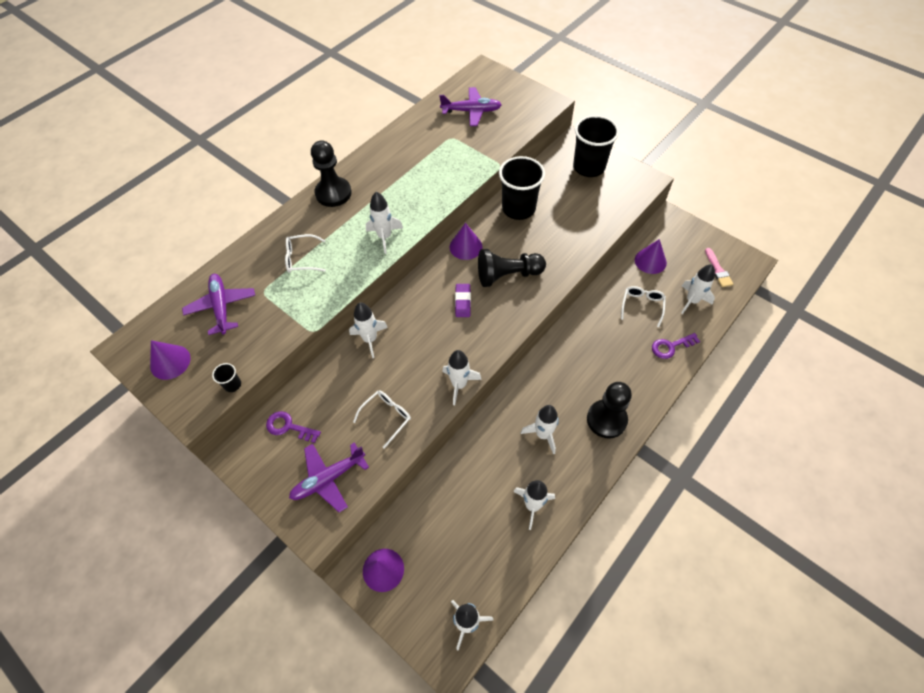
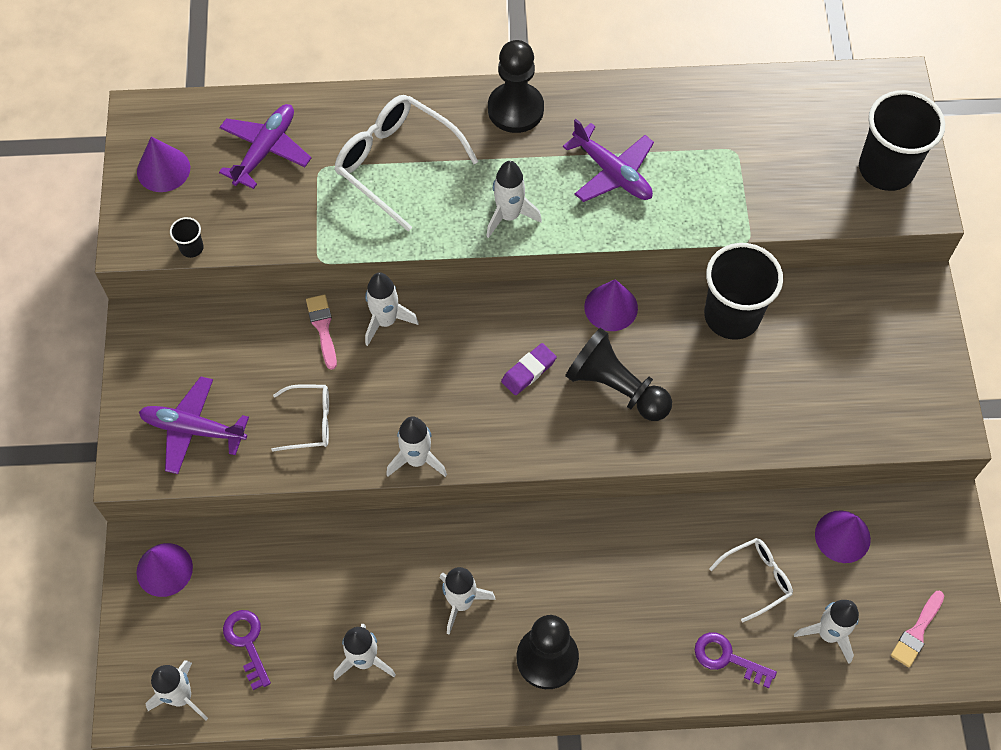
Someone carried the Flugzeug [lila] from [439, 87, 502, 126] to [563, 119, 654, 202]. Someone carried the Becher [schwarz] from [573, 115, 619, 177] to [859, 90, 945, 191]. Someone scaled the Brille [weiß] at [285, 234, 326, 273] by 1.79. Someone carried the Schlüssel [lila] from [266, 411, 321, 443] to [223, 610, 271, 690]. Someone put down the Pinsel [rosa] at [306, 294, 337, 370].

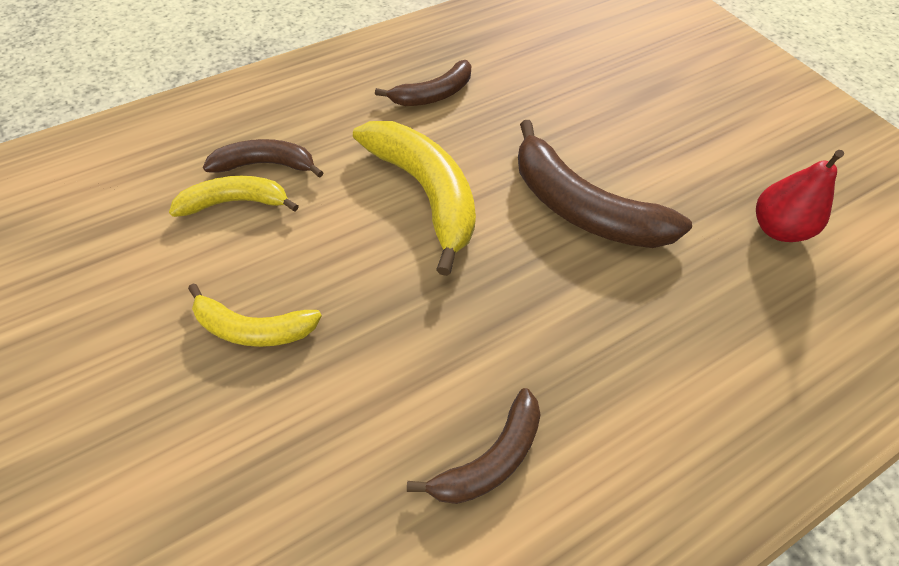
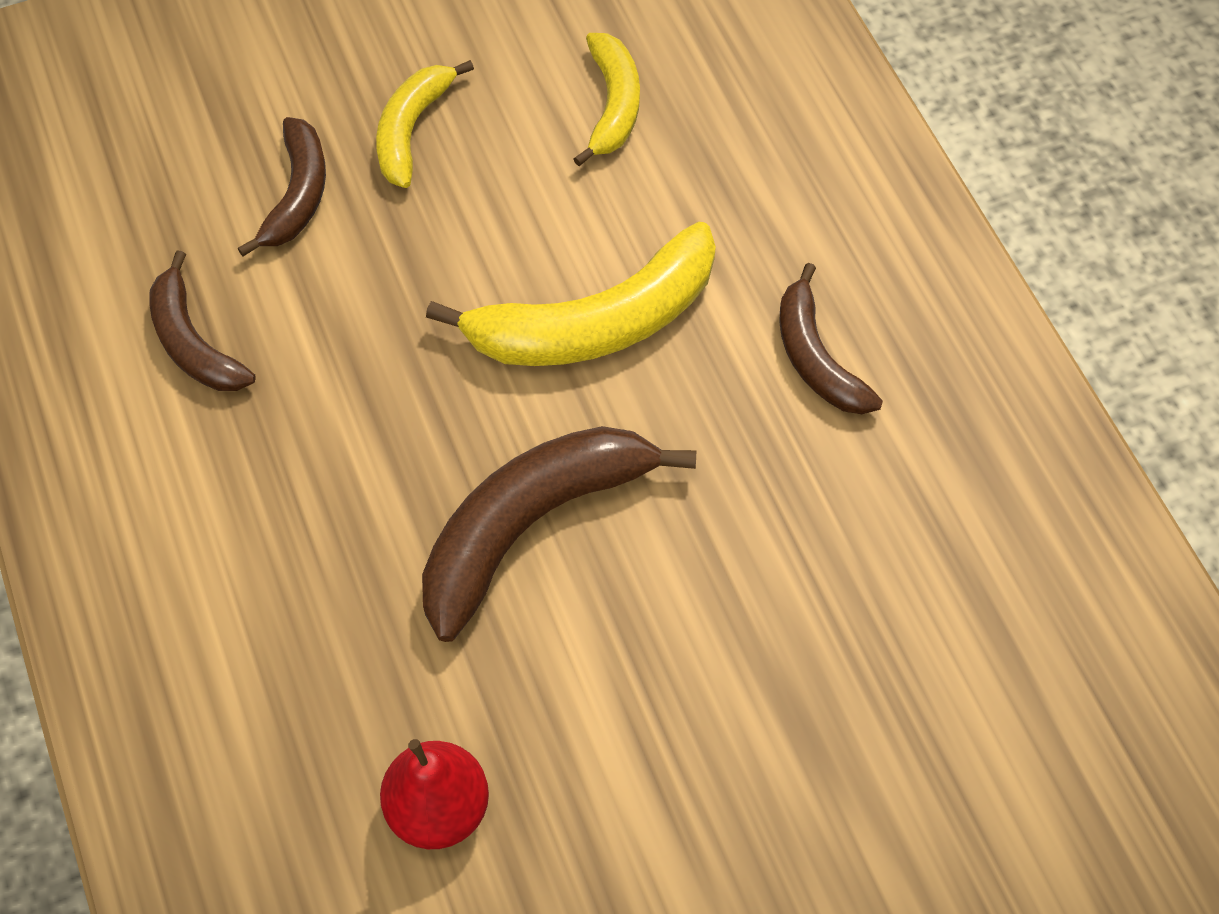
Someone carried the Banane [braun] from [203, 139, 324, 178] to [237, 117, 326, 257].

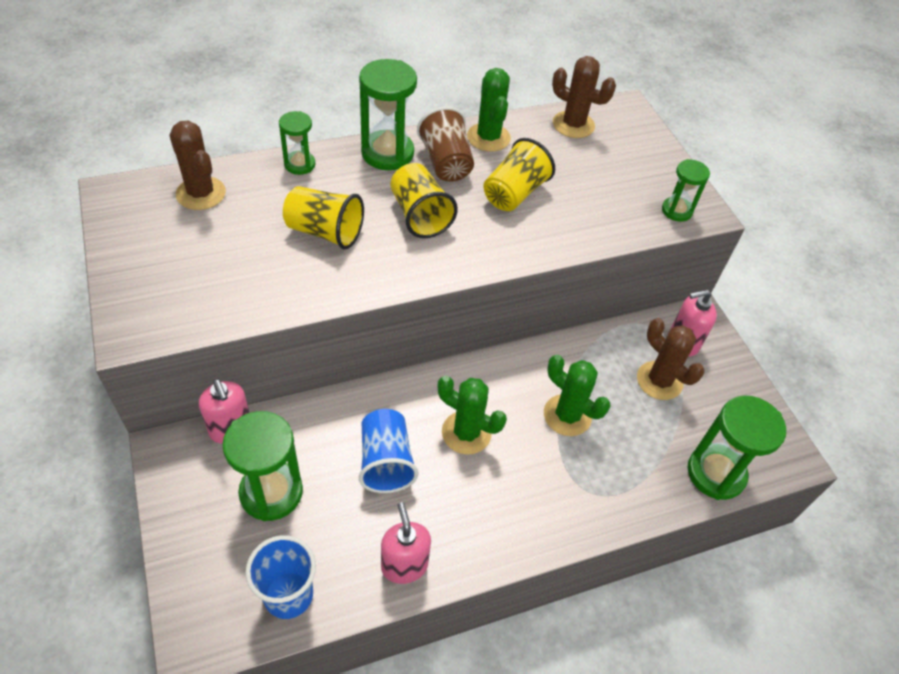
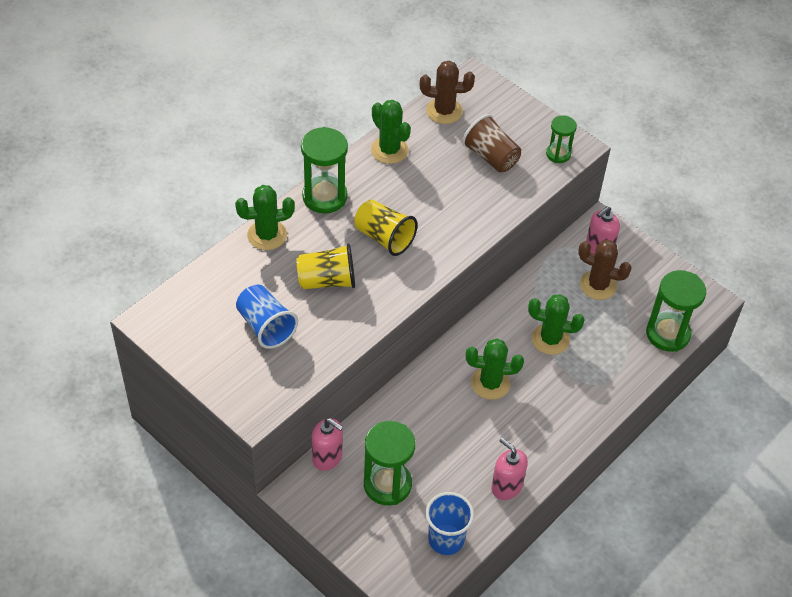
Someone carried the Becher [braun] from [417, 106, 474, 182] to [462, 114, 521, 173]. Someone swapped the Sanduhr [grün] at [279, 111, 315, 175] for the Kaktus [grün] at [235, 185, 295, 250]. Someone took away the Kaktus [braun] at [169, 120, 226, 210]. Someone took away the Becher [gelb] at [483, 138, 555, 211]. Someone carried the Becher [blau] from [359, 409, 418, 493] to [236, 285, 298, 349].

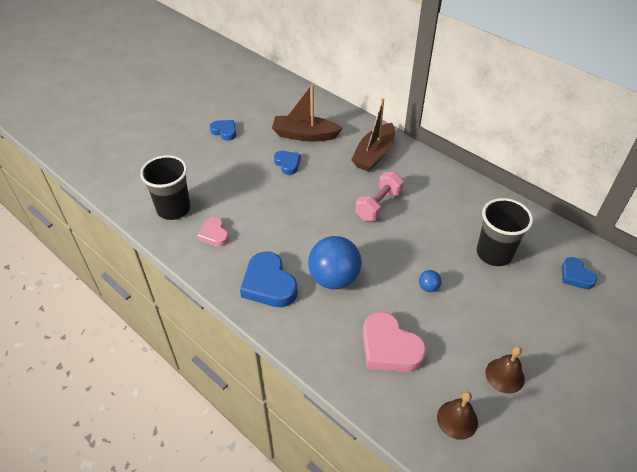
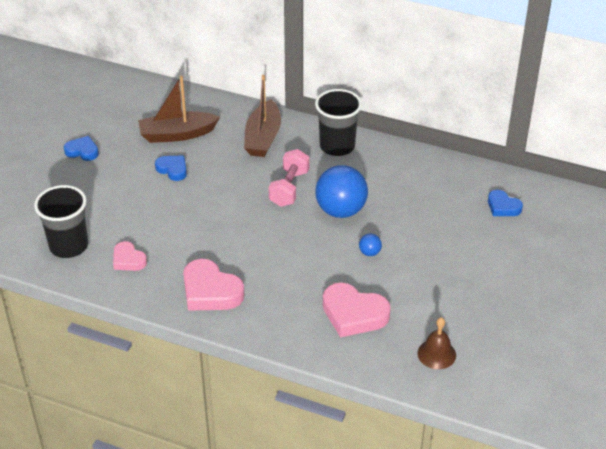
Someone carried the Becher [schwarz] from [477, 198, 533, 266] to [315, 89, 362, 156]. Someone carried the Ball [blau] from [308, 236, 362, 290] to [315, 165, 368, 218]. Someone repainted the Herz [blau] at [240, 251, 297, 307], which became the Herz [rosa] at [183, 259, 244, 311]. Someone took away the Glocke [braun] at [485, 346, 525, 394].

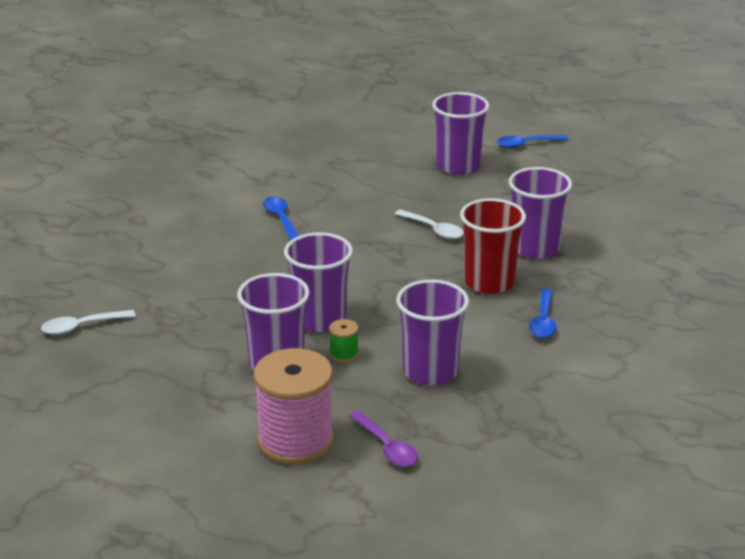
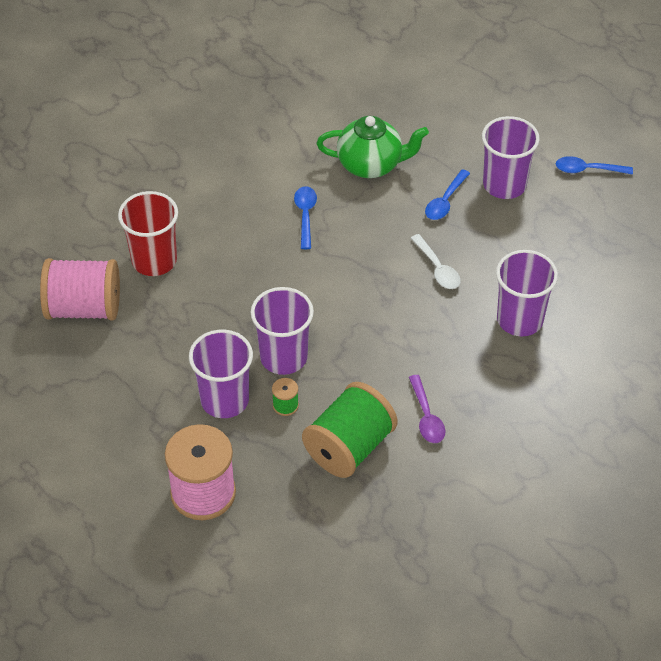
Someone carried the Becher [rot] from [460, 198, 526, 294] to [118, 191, 178, 276]. Someone swapped the Becher [lila] at [396, 280, 469, 385] for the Garnrolle [grün] at [302, 382, 398, 478]. Someone carried the Löffel [blau] from [529, 289, 557, 338] to [425, 169, 470, 220]. Someone swapped the Löffel [weiß] at [41, 310, 136, 335] for the Garnrolle [rosa] at [40, 258, 120, 320]. Someone carried the Löffel [lila] from [349, 410, 418, 467] to [409, 375, 445, 443]. Someone put down the Teekanne [grün] at [317, 116, 429, 178].

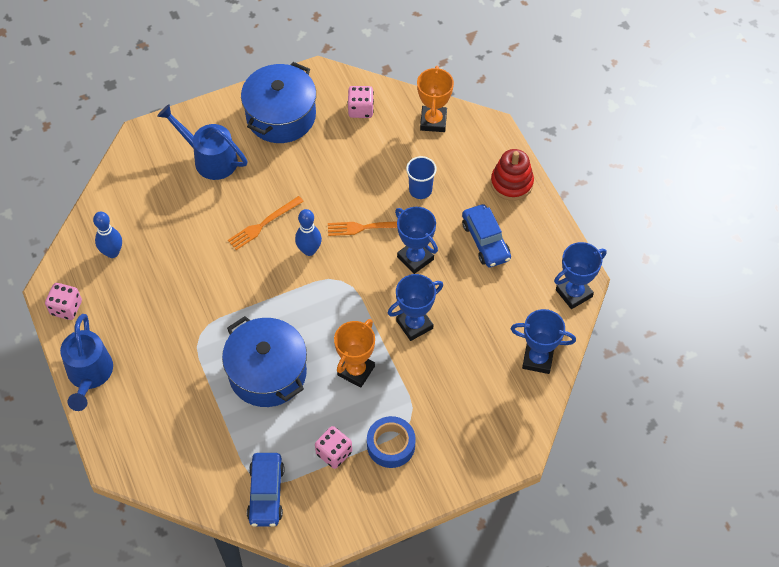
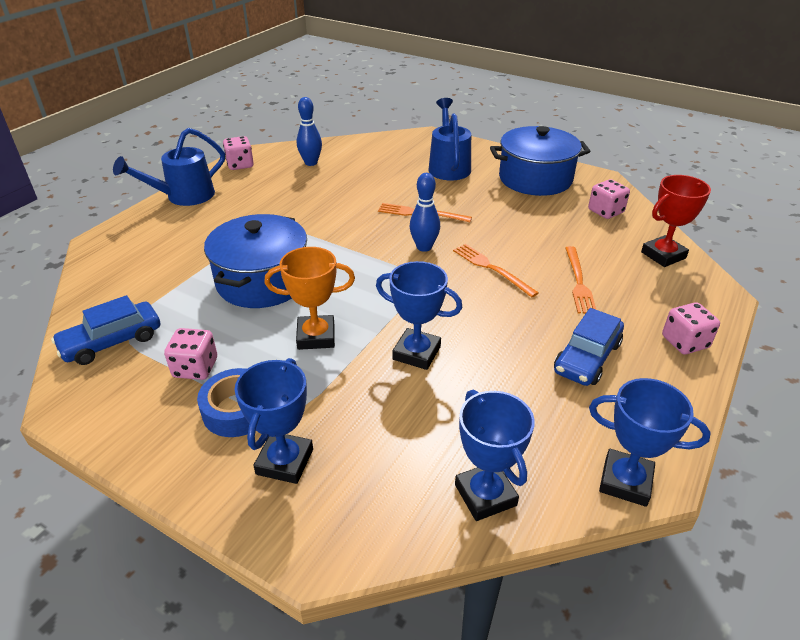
Someone repainted the Pokal [orange] at [417, 66, 454, 132], which became the Pokal [rot] at [641, 175, 711, 267]. Someone swapped the Stapelspielzeug [rot] at [491, 149, 534, 201] for the Spielwürfel [rosa] at [662, 302, 720, 354]. Someone swapped the Becher [blau] at [406, 156, 437, 199] for the Gabel [orange] at [565, 246, 596, 314]. Someone carried the Pokal [blau] from [395, 207, 438, 274] to [235, 358, 313, 484].

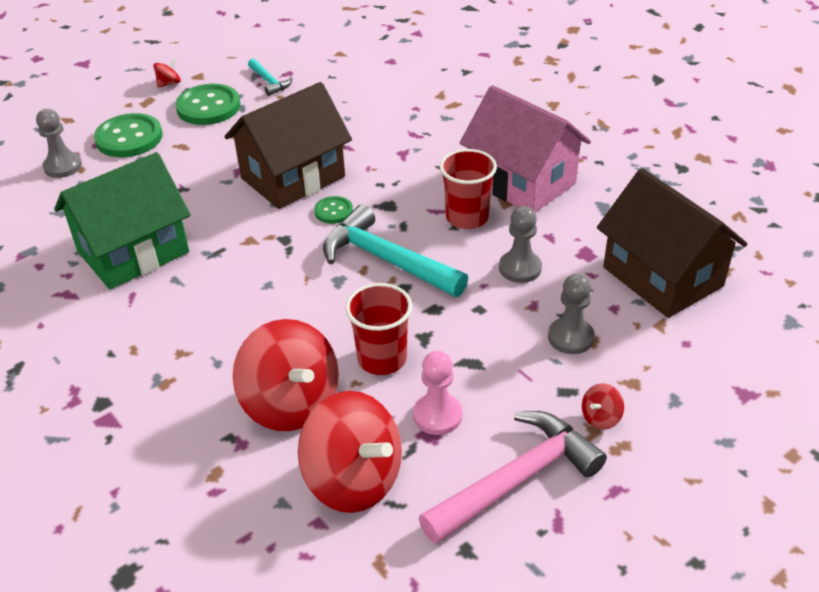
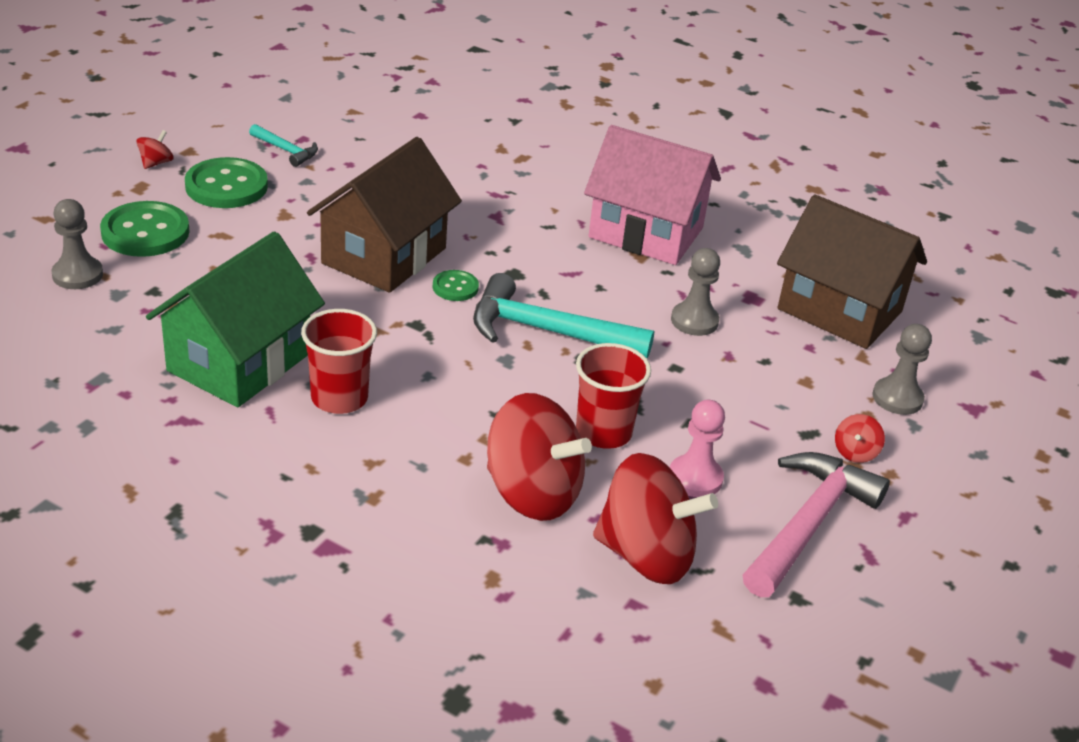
Someone carried the Becher [rot] from [440, 149, 497, 229] to [301, 309, 377, 414]. Someone carried the Bauer [grau] from [548, 274, 595, 354] to [872, 324, 932, 415].

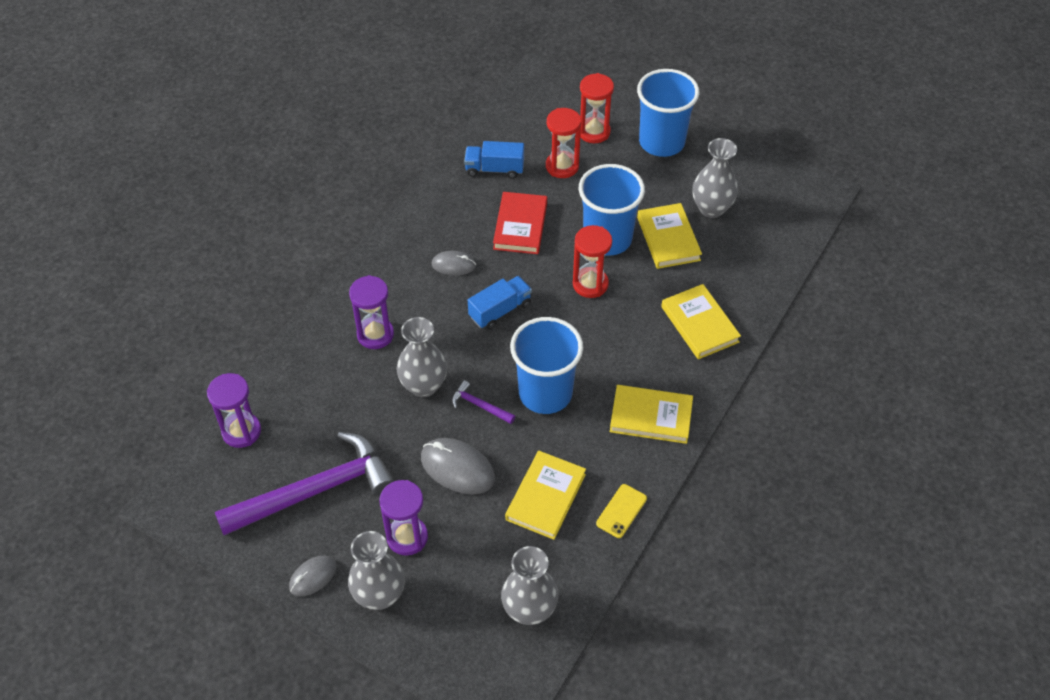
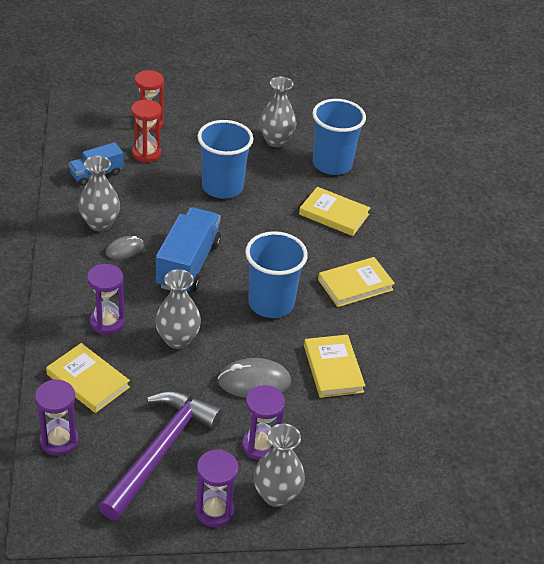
Someone carried the Becher [blau] from [637, 69, 699, 157] to [312, 99, 366, 175]. Someone took away the Buch [rot] at [493, 192, 547, 254]. Someone carried the Buch [gelb] from [637, 203, 702, 269] to [46, 343, 130, 413]. Someone took away the Sanduhr [rot] at [573, 225, 612, 298]. Someone scaled the Lastwagen [blau] at [468, 276, 532, 329] by 1.72. Someone took away the Hammer [lila] at [452, 380, 515, 424]. Someone took away the Handy [gelb] at [596, 484, 647, 538]. Someone carried the Vase [grau] from [501, 546, 558, 625] to [78, 156, 120, 231]. Someone swapped the Computermaus [grau] at [289, 556, 337, 596] for the Sanduhr [lila] at [195, 449, 238, 527].

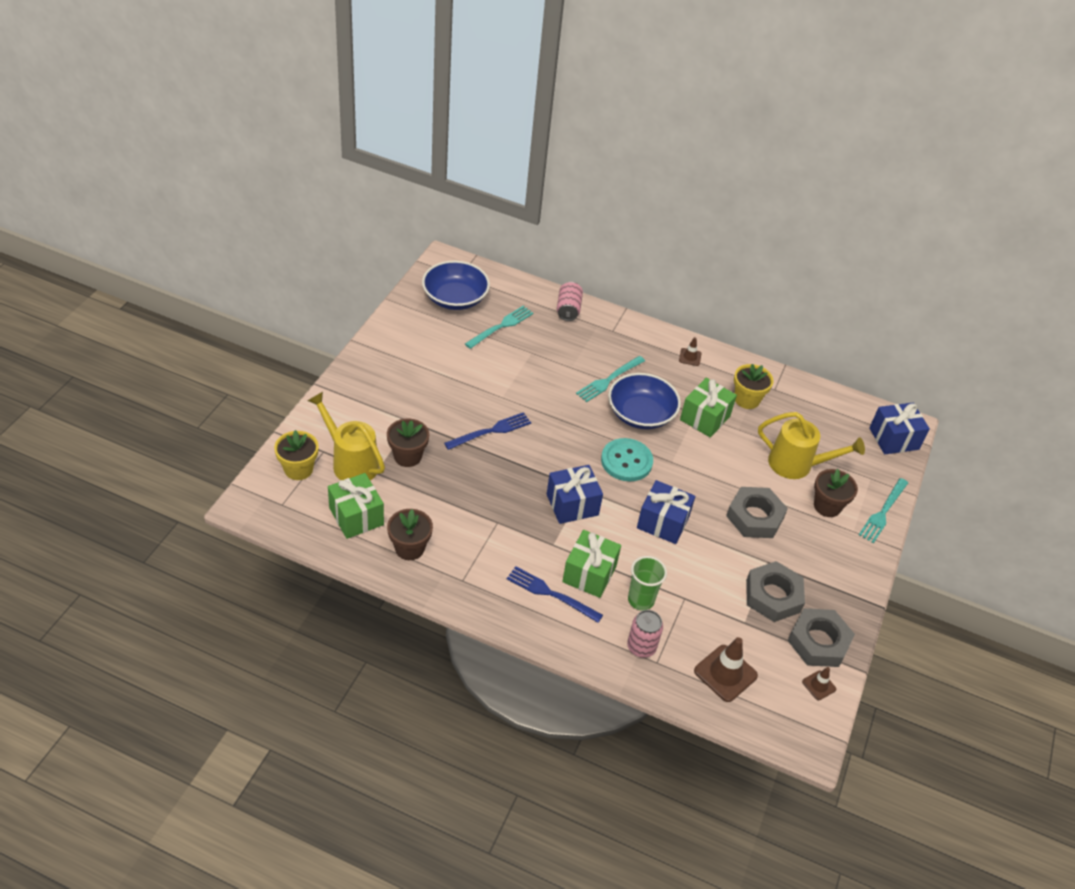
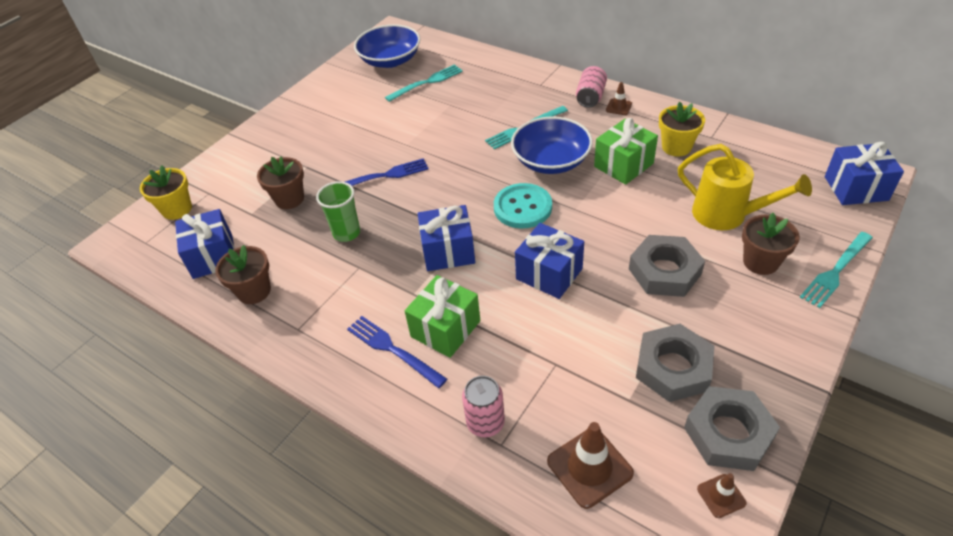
Someone carried the Dose [rosa] from [557, 282, 583, 321] to [576, 66, 607, 108]. Someone took away the Gießkanne [gelb] at [307, 392, 385, 480]. Someone repainted the Geschenk [grün] at [328, 473, 384, 539], which became the Geschenk [blau] at [175, 209, 235, 279]. Someone carried the Becher [grün] from [628, 556, 667, 611] to [316, 181, 360, 242].

